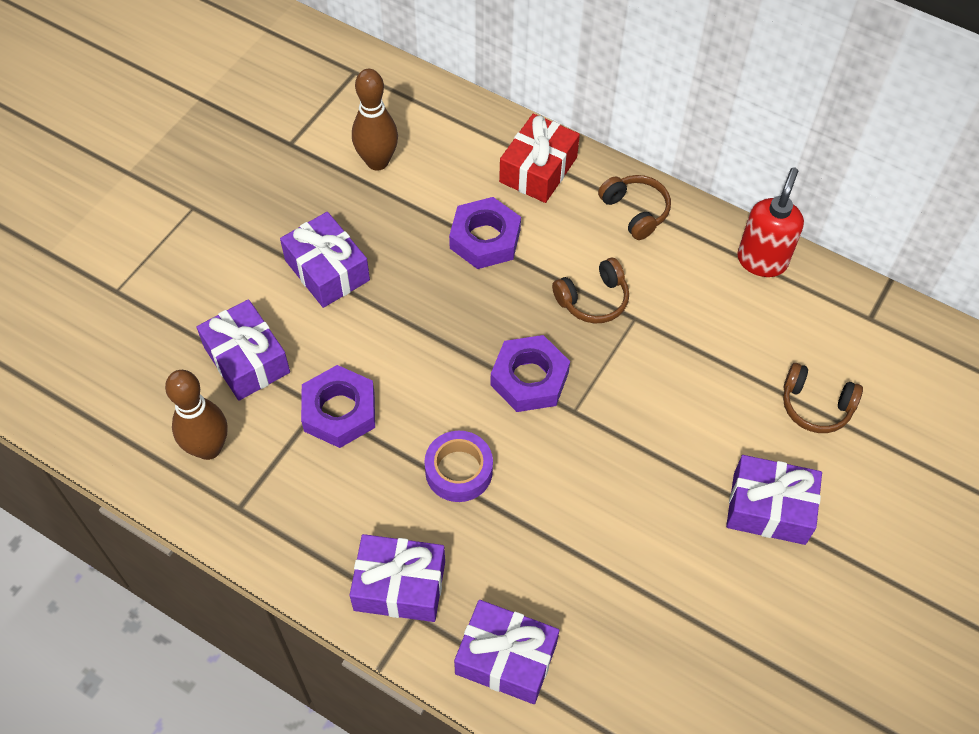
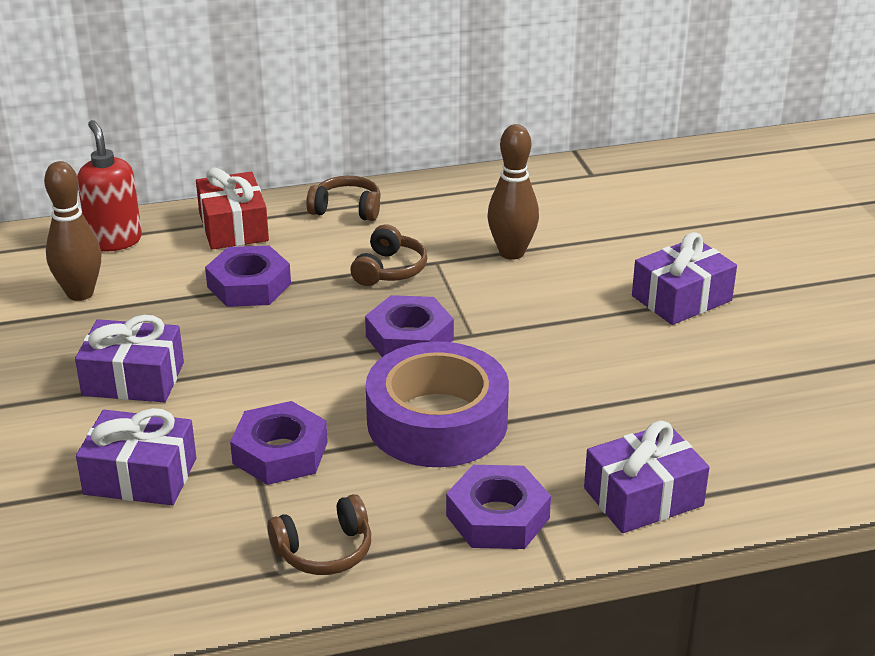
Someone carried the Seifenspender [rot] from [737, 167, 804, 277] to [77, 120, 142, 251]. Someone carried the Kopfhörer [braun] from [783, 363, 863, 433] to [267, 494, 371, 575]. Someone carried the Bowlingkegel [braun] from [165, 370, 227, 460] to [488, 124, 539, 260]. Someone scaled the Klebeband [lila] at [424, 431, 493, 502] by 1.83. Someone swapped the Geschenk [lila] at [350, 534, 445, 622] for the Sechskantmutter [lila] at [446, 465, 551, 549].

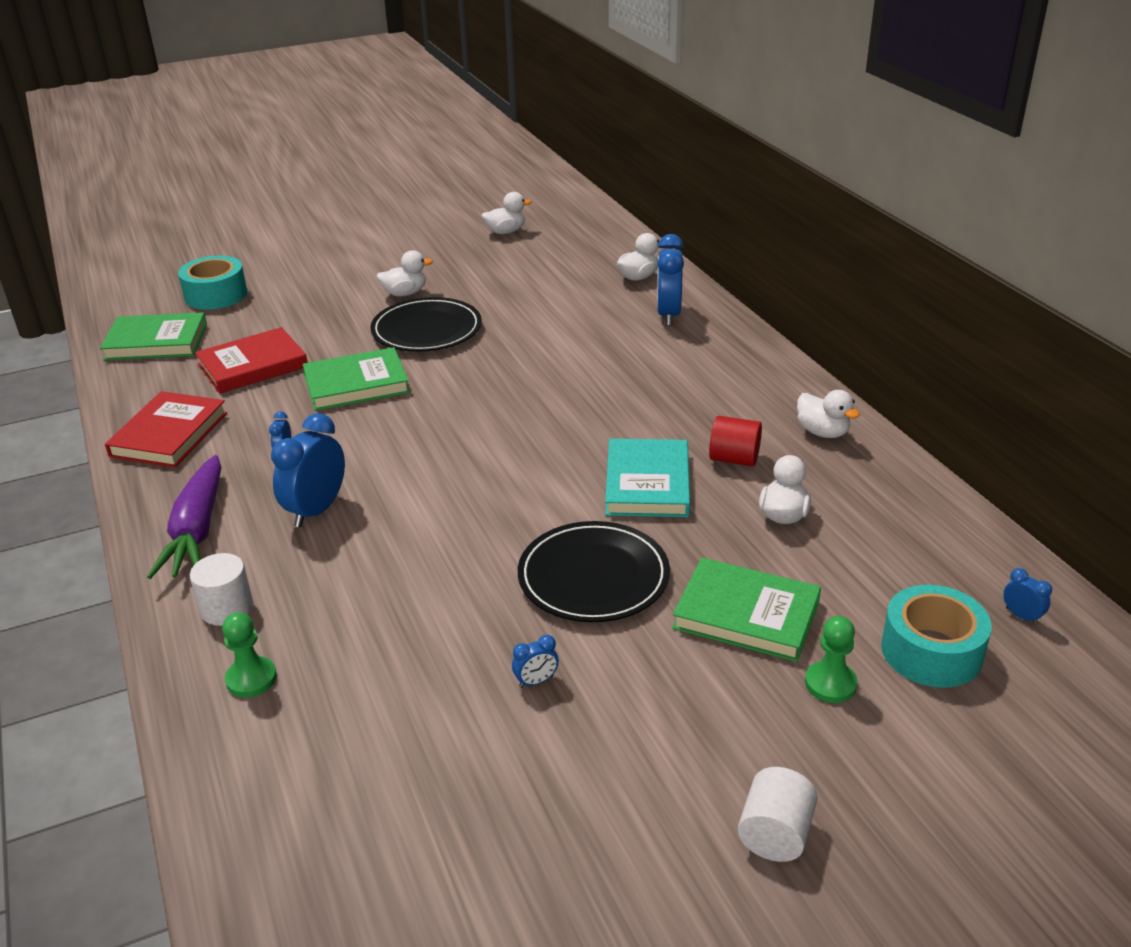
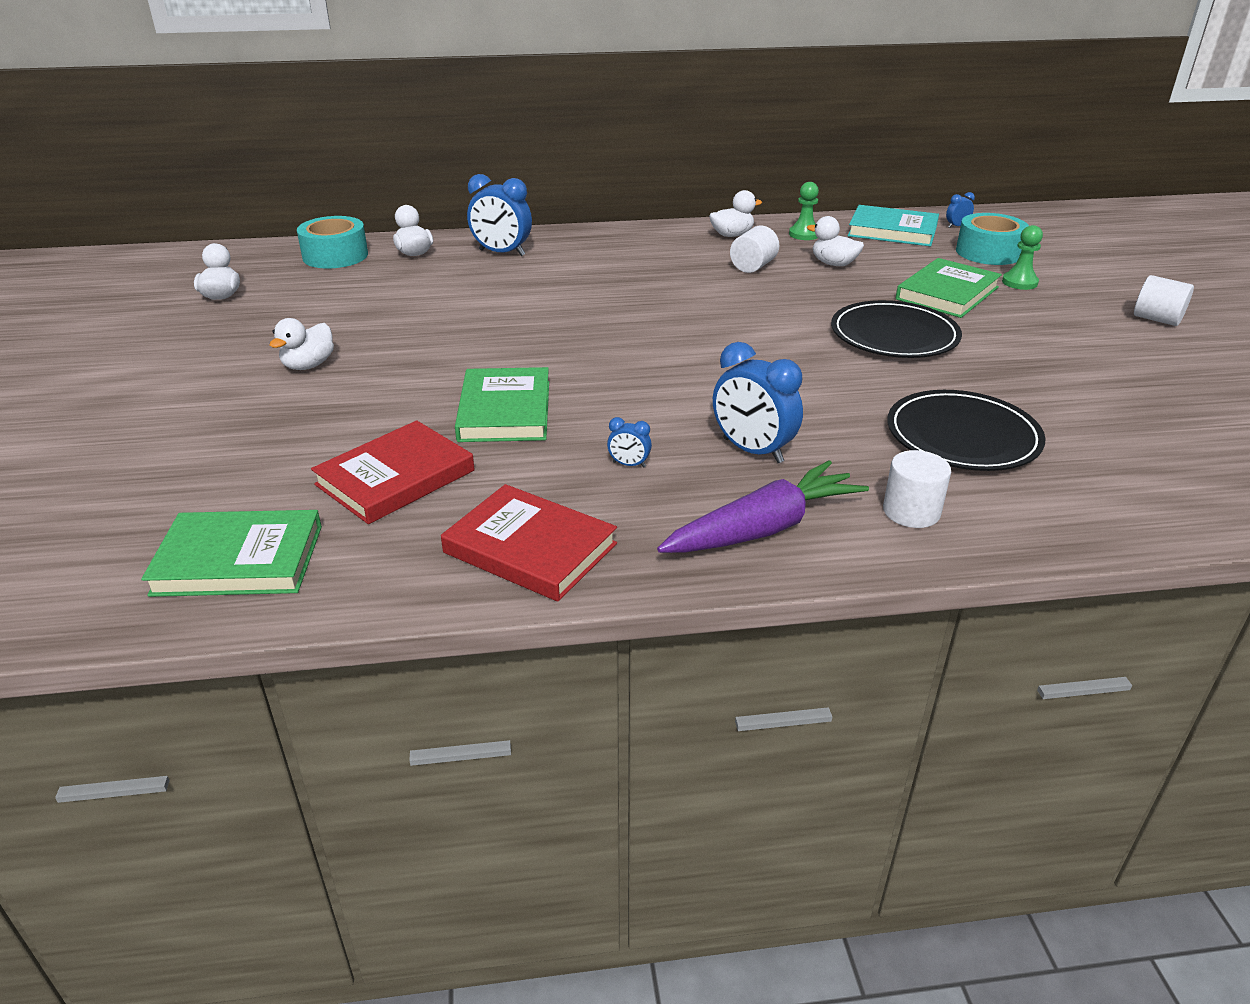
Someone rotated the Ente [weiß] at [376, 250, 433, 296] by 150 degrees counterclockwise. Someone carried the Klebeband [türkis] from [178, 256, 247, 310] to [297, 216, 368, 268]. Someone carried the Teller [schwarz] from [370, 297, 482, 352] to [887, 390, 1046, 471]. Someone rotated the Buch [grün] at [100, 312, 207, 360] by 75 degrees clockwise. Someone rotated the Buch [rot] at [195, 327, 307, 394] by 60 degrees clockwise. Someone repainted the Vollzylinder [rot] at [709, 416, 762, 466], which became the Vollzylinder [weiß] at [730, 225, 779, 273]. Someone carried the Buch [türkis] from [605, 439, 690, 517] to [848, 205, 939, 246]. Someone rotated the Karotte [lila] at [147, 455, 221, 579] by 45 degrees counterclockwise. Someone carried the Bauer [grün] from [222, 612, 277, 698] to [789, 182, 819, 240]. Someone took away the Wecker [blau] at [512, 635, 559, 688].

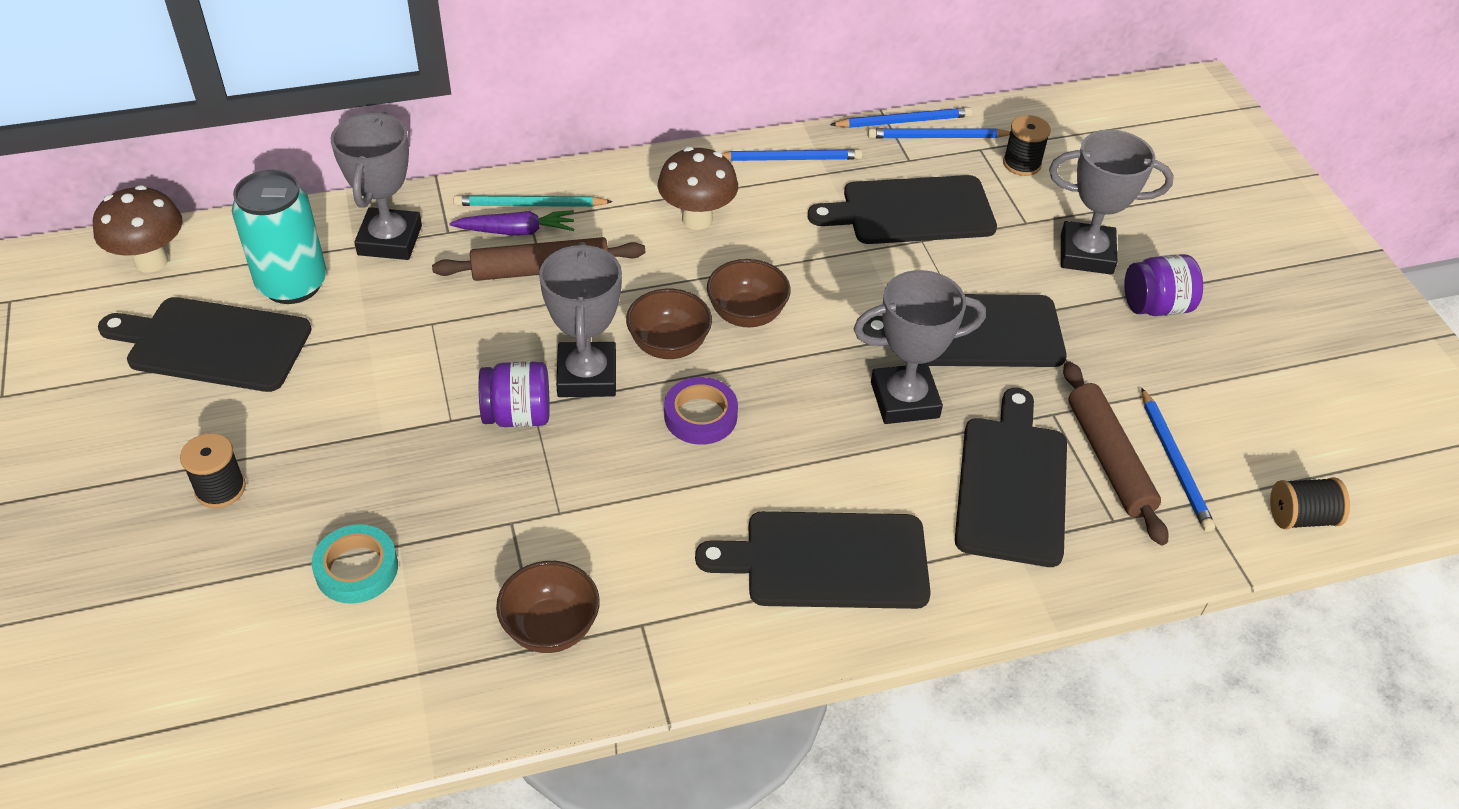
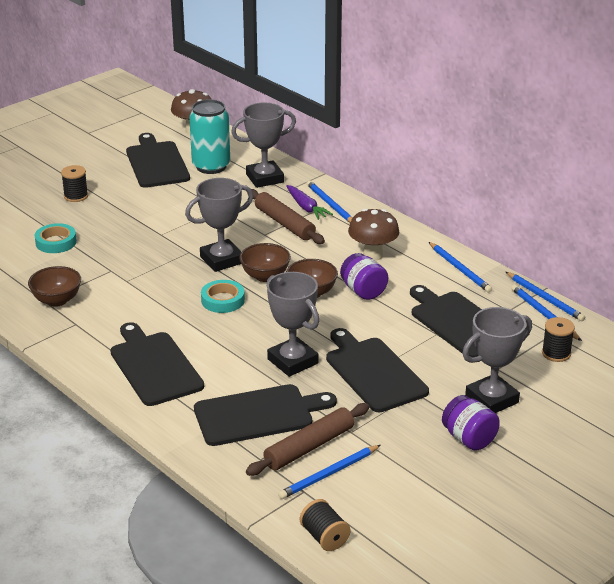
Someone rotated the Pokal [grau] at [1049, 130, 1174, 275] by 75 degrees clockwise. Someone repainted the Bleistift [türkis] at [454, 195, 613, 207], which became the Bleistift [blau] at [306, 181, 353, 222]. Someone carried the Einmachglas [lila] from [479, 361, 550, 427] to [340, 253, 388, 300]. Someone repainted the Klebeband [lila] at [664, 377, 738, 445], which became the Klebeband [türkis] at [201, 280, 245, 313].

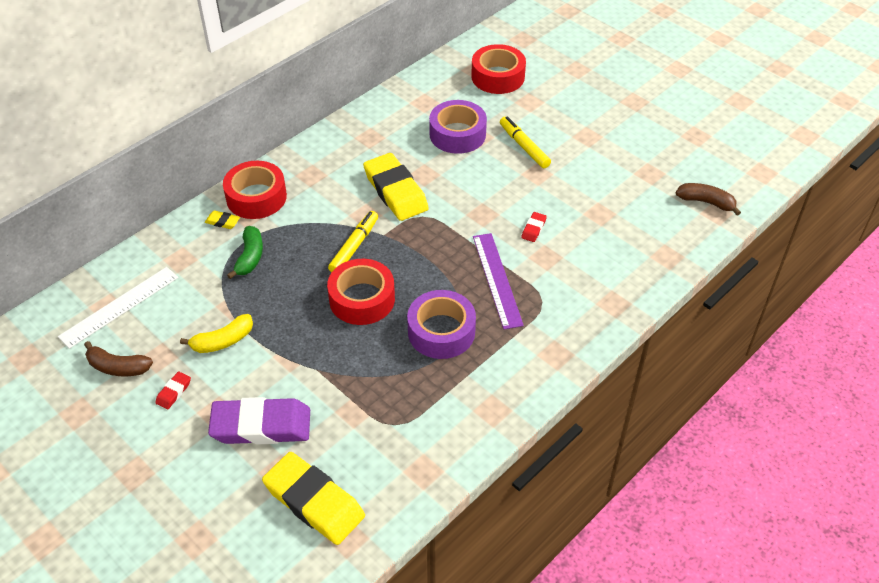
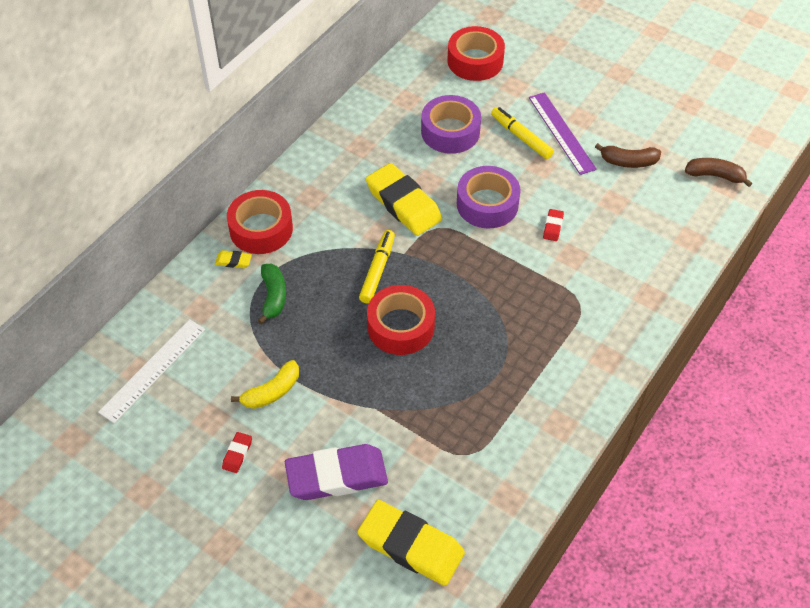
Someone carried the Lineal [lila] from [473, 233, 524, 329] to [529, 92, 597, 175]. Someone carried the Klebeband [lila] from [407, 290, 476, 359] to [457, 166, 521, 228]. Someone carried the Banane [braun] from [84, 341, 153, 376] to [595, 143, 661, 168].

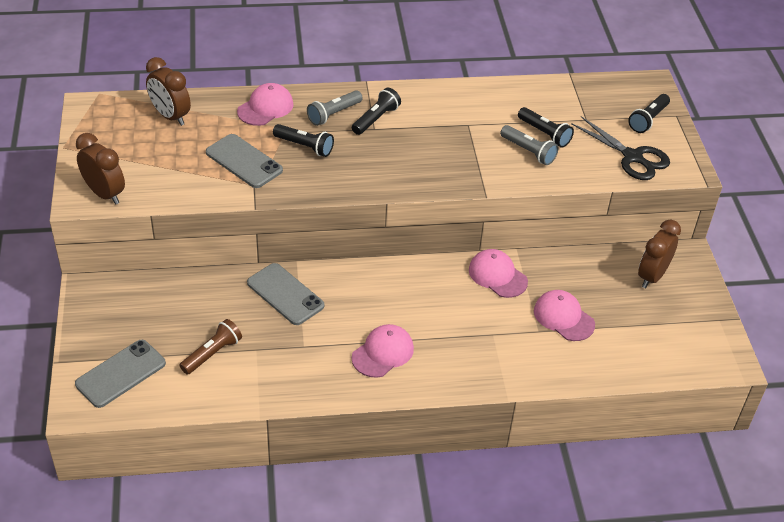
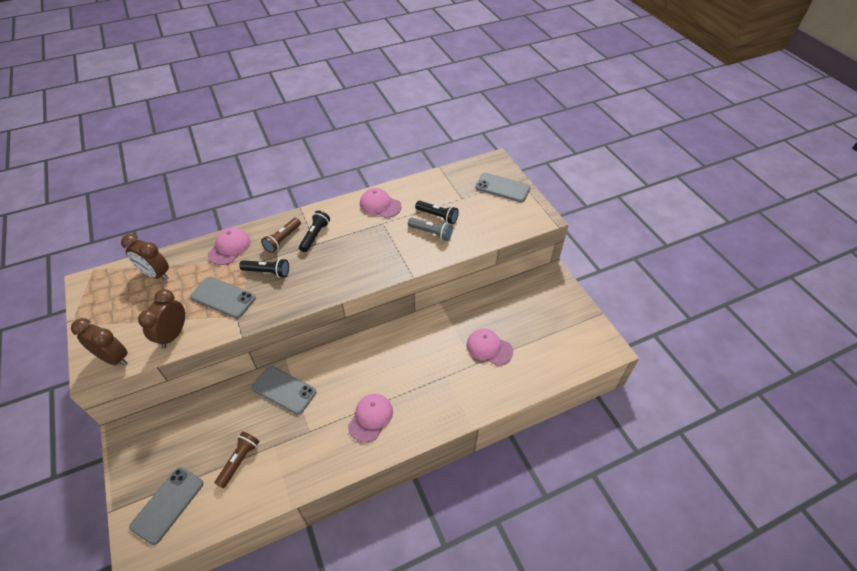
Someone repainted the Taschenlampe [grau] at [307, 90, 363, 126], which became the Taschenlampe [braun] at [261, 218, 301, 253]. Someone swapped the Taschenlampe [schwarz] at [628, 94, 670, 133] for the Handy [grau] at [475, 173, 531, 202]. Someone took away the Schere [schwarz] at [571, 116, 670, 180]. Someone carried the Wecker [braun] from [638, 220, 681, 288] to [138, 289, 185, 349]. Someone carried the Kappe [rosa] from [469, 249, 528, 298] to [360, 188, 402, 218].

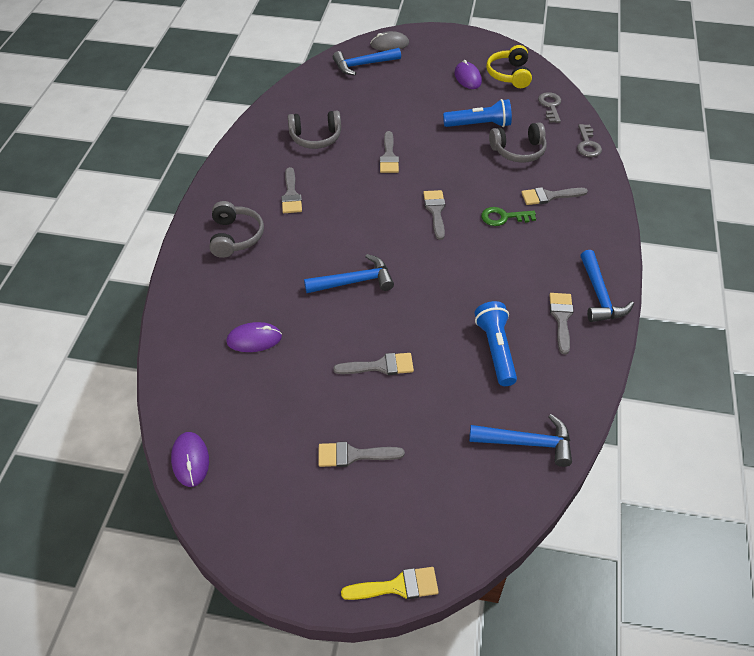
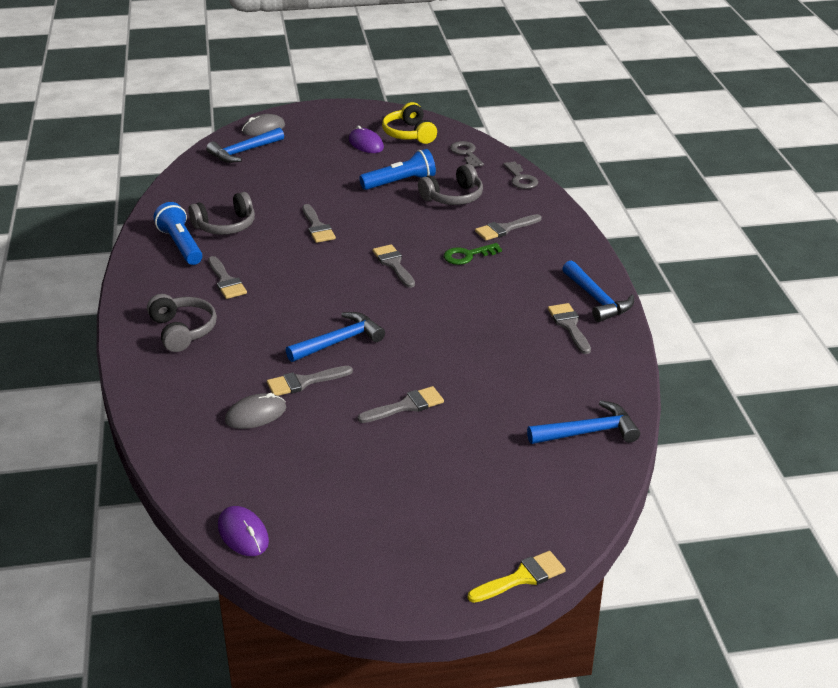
Someone carried the Taschenlampe [blau] from [475, 301, 517, 386] to [154, 202, 202, 265]. Someone repainted the Computermaus [lila] at [226, 322, 282, 352], which became the Computermaus [grau] at [225, 393, 286, 429]. Someone carried the Pinsel [grau] from [318, 442, 405, 467] to [267, 366, 353, 396].

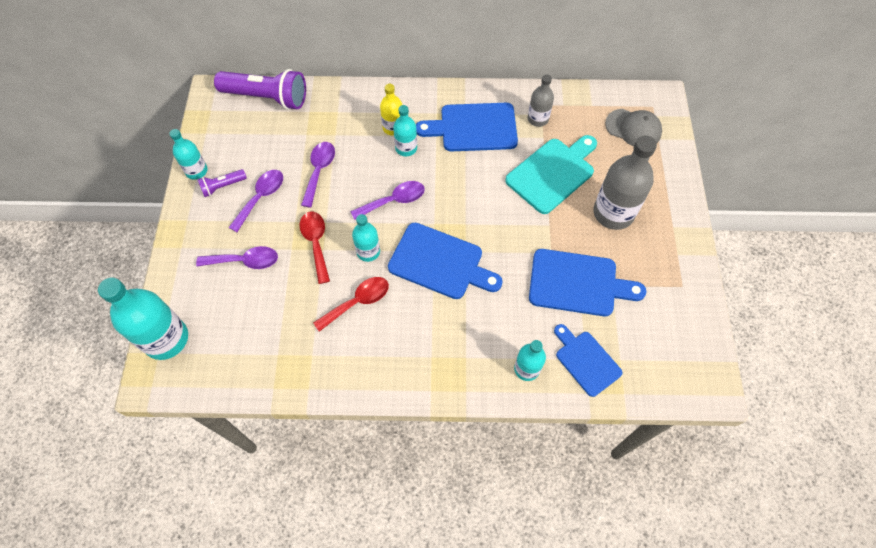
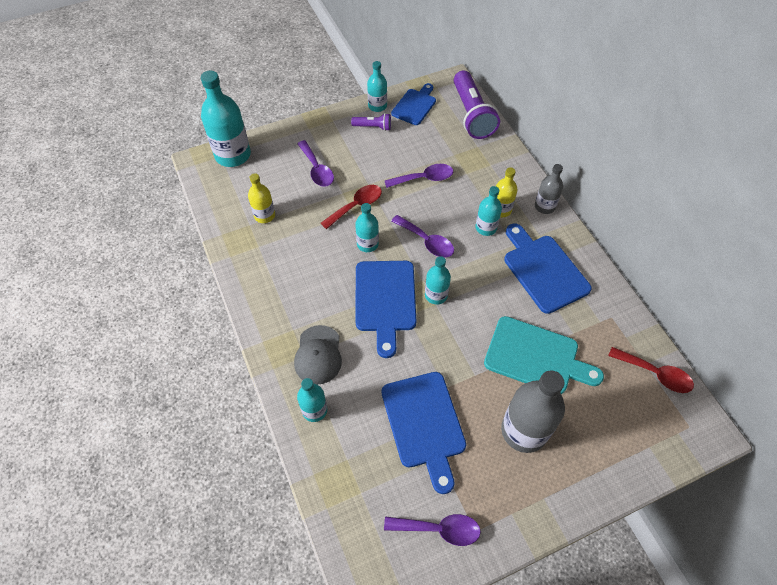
Someone carried the Flasche [grau] from [528, 74, 554, 127] to [535, 164, 563, 214]. Someone carried the Kappe [grau] from [605, 109, 662, 147] to [294, 325, 342, 384]. Someone rotated the Taschenlampe [lila] at [198, 169, 247, 197] by 150 degrees clockwise. Someone carried the Löffel [lila] from [228, 170, 283, 232] to [384, 514, 481, 546]. Someone carried the Löffel [rot] from [313, 277, 389, 332] to [608, 347, 694, 393]. Someone carried the Schneidebrett [blau] from [554, 324, 623, 397] to [391, 83, 436, 125]. Someone put down the Flasche [gelb] at [248, 173, 275, 223]. Someone put down the Flasche [türkis] at [425, 256, 451, 305].

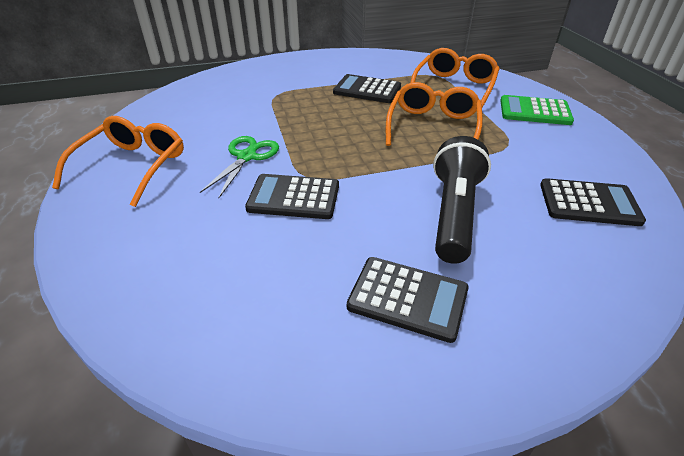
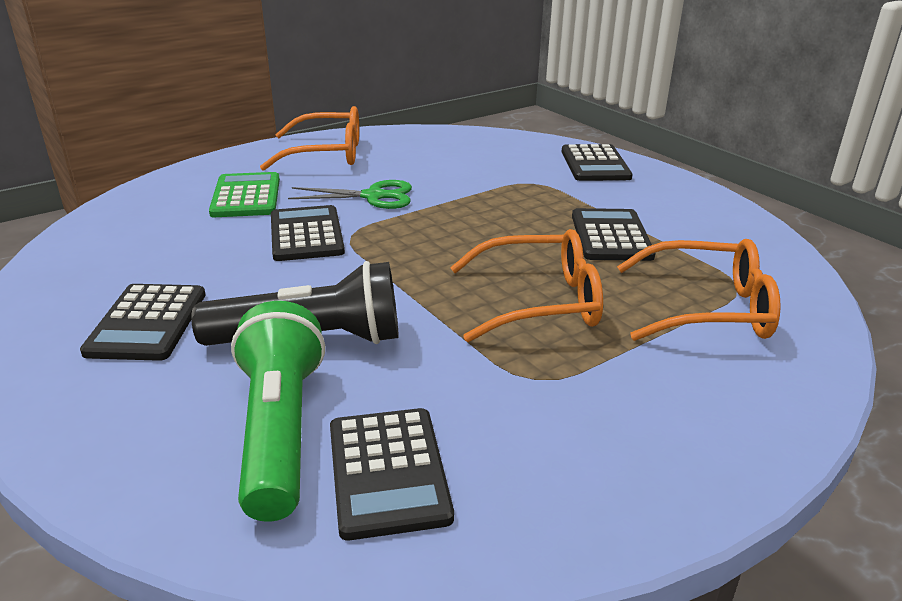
Someone carried the Taschenrechner [grün] from [500, 95, 574, 125] to [209, 172, 280, 217]. Someone put down the Taschenrechner [schwarz] at [562, 144, 632, 181]. Someone put down the Taschenlampe [grün] at [231, 301, 325, 522].

